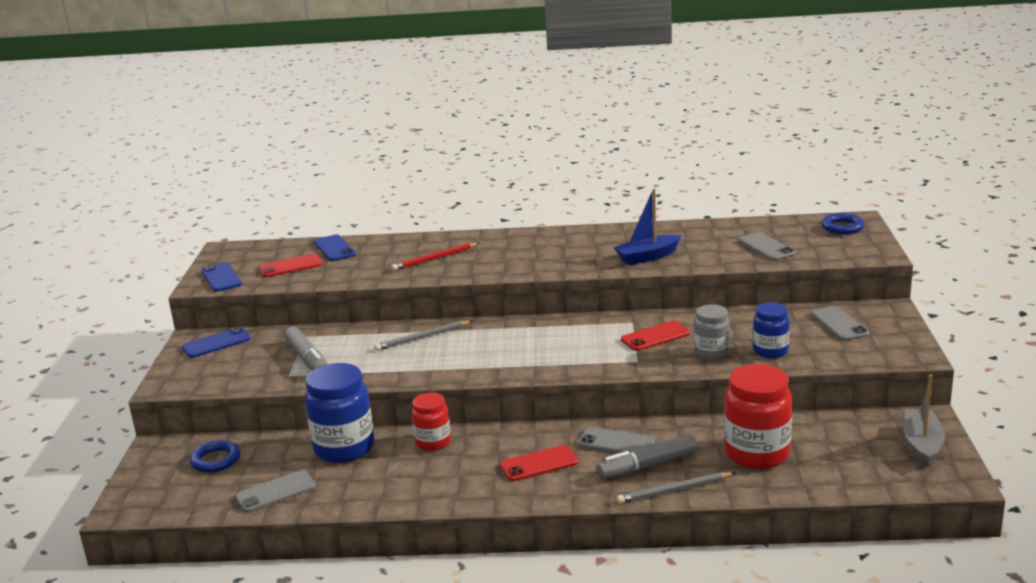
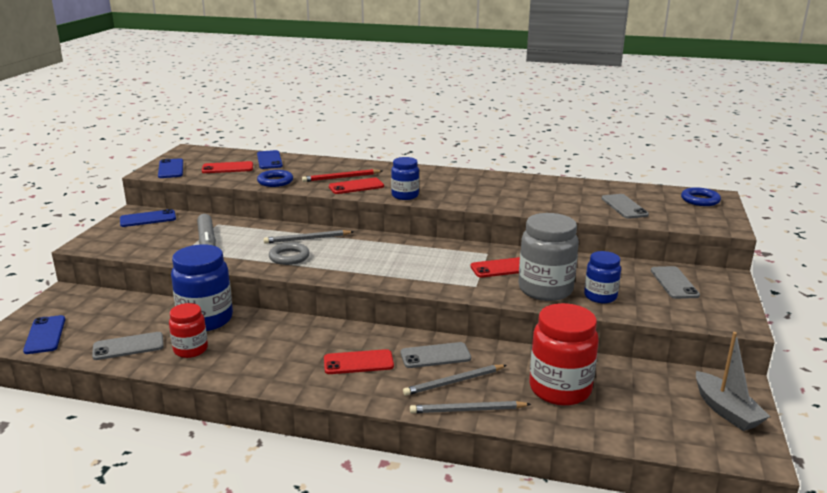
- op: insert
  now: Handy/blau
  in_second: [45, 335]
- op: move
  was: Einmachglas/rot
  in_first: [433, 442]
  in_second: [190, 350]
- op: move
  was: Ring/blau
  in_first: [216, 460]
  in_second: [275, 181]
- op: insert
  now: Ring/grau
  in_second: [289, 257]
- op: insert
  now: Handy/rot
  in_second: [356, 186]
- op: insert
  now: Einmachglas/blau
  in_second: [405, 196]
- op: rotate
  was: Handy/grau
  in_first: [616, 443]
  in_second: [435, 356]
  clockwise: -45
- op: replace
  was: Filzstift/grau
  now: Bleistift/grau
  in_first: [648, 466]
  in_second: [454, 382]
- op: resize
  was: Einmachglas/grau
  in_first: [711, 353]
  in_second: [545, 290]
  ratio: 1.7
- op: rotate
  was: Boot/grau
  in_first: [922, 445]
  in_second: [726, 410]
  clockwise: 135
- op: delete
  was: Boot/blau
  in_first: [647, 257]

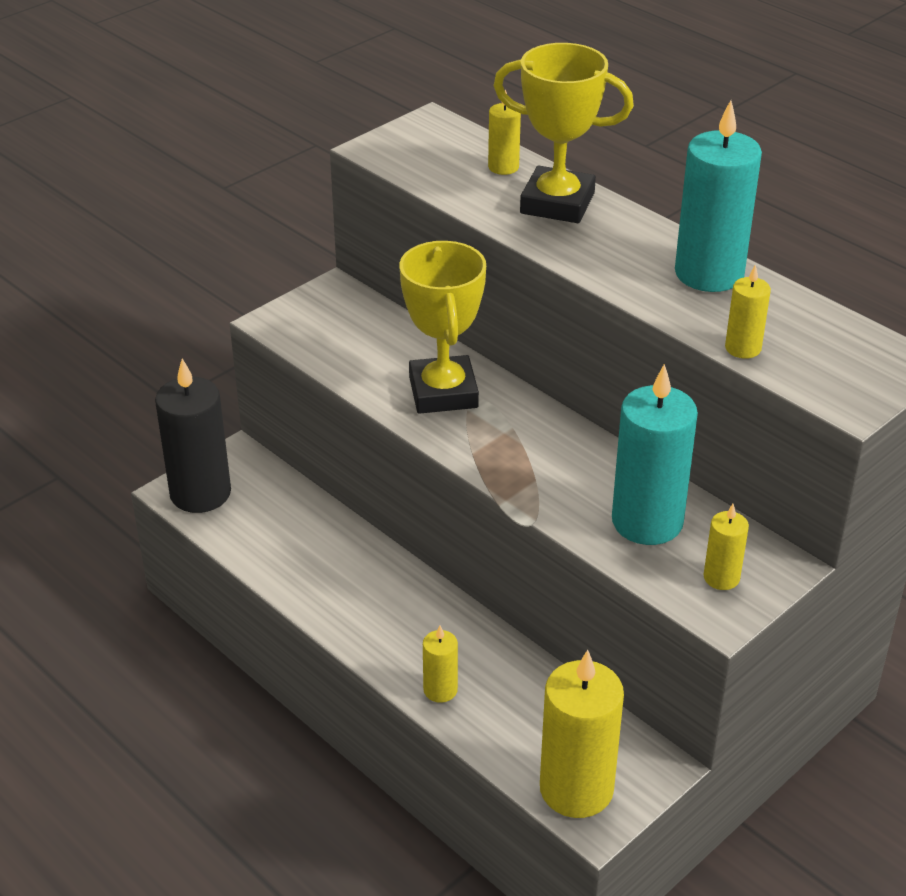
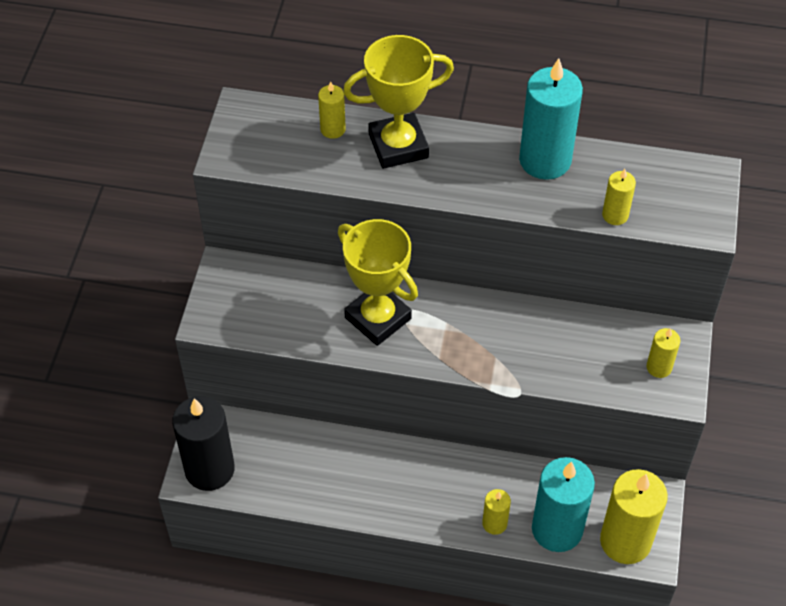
- op: move
  was: Kerze/türkis
  in_first: [647, 522]
  in_second: [557, 529]

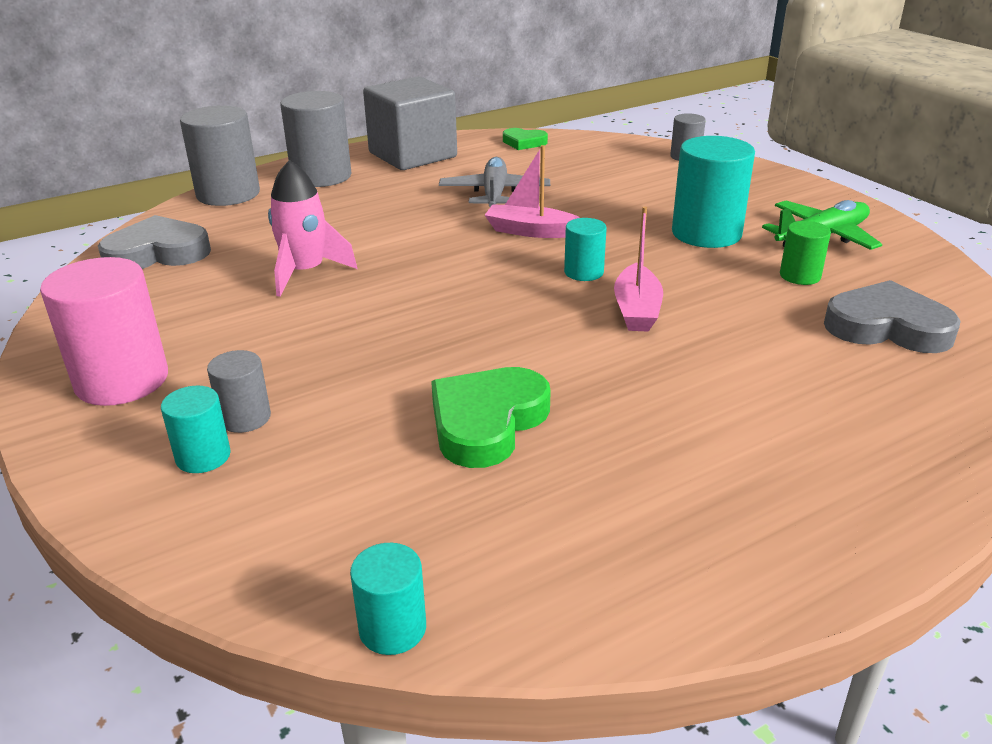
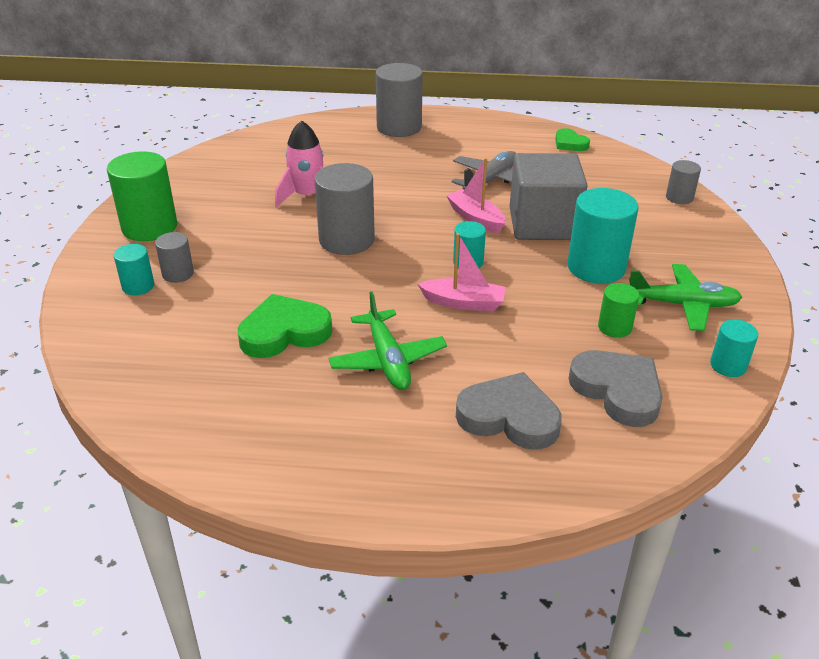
- op: recolor
  was: Vollzylinder/rosa
  now: Vollzylinder/grün
  in_first: [122, 380]
  in_second: [149, 227]
- op: move
  was: Vollzylinder/grau
  in_first: [228, 194]
  in_second: [346, 240]
- op: insert
  now: Flugzeug/grün
  in_second: [387, 360]
- op: rotate
  was: Boot/rosa
  in_first: [636, 310]
  in_second: [463, 303]
  clockwise: -120
- op: move
  was: Herz/grau
  in_first: [157, 253]
  in_second: [509, 417]
- op: move
  was: Kubus/grau
  in_first: [412, 155]
  in_second: [543, 224]
- op: move
  was: Vollzylinder/türkis
  in_first: [392, 628]
  in_second: [728, 365]

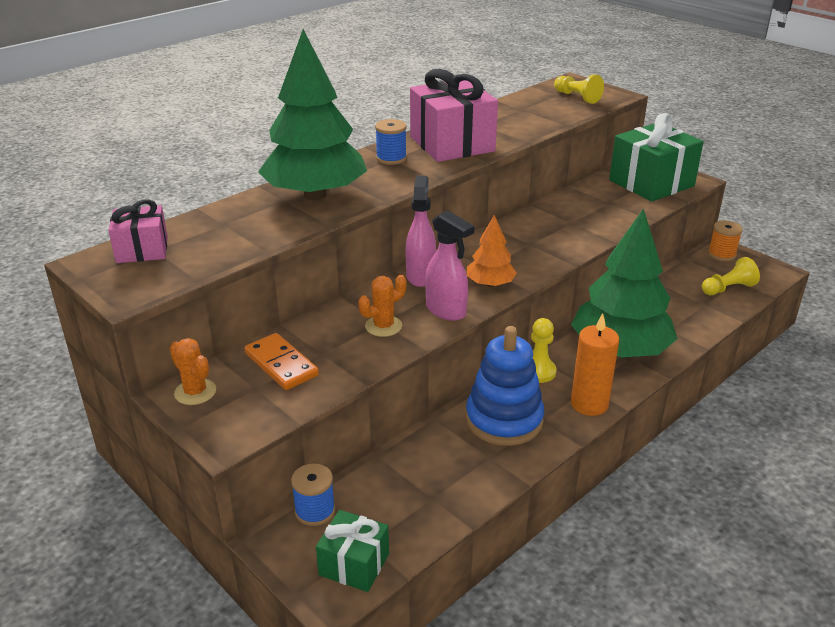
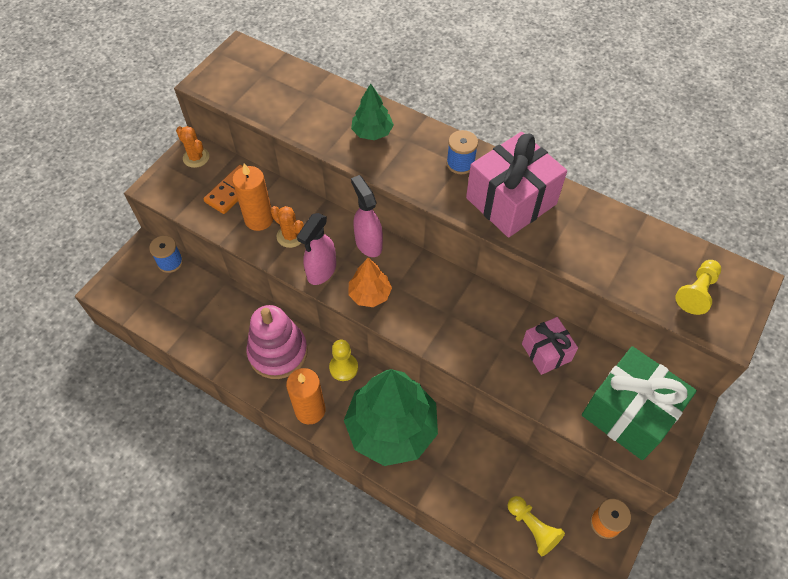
- op: rotate
  was: Kaktus/orange
  in_first: [195, 392]
  in_second: [196, 157]
  clockwise: -75
- op: insert
  now: Kerze/orange
  in_second: [259, 219]
- op: recolor
  was: Stapelspielzeug/blau
  now: Stapelspielzeug/rosa
  in_first: [504, 420]
  in_second: [278, 352]
- op: resize
  was: Baum/grün
  in_first: [315, 195]
  in_second: [372, 132]
  ratio: 0.48
- op: rotate
  was: Sprühflasche/rosa
  in_first: [420, 276]
  in_second: [368, 243]
  clockwise: -105
- op: move
  was: Geschenk/rosa
  in_first: [142, 250]
  in_second: [546, 352]
- op: delete
  was: Geschenk/grün
  in_first: [354, 564]

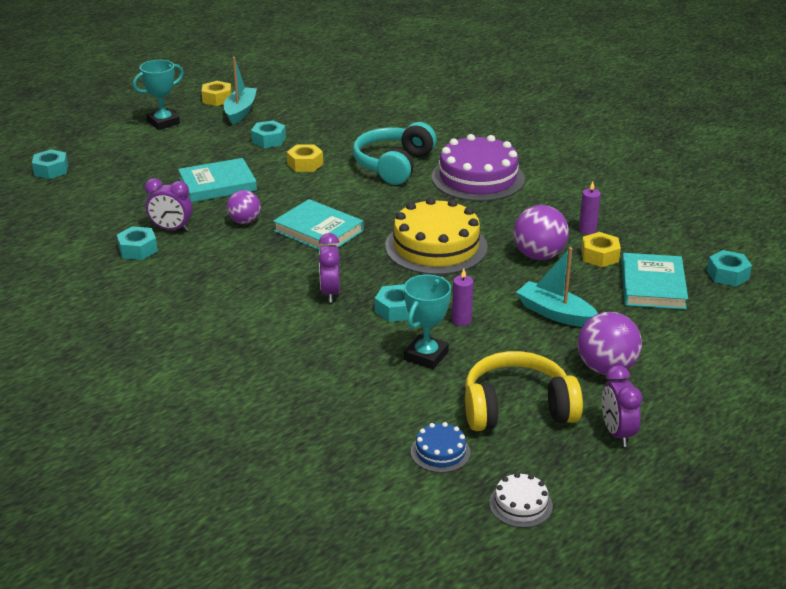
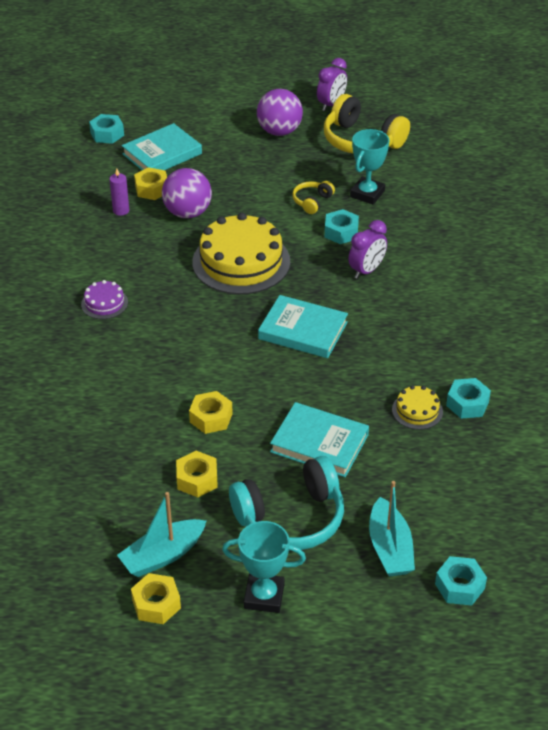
- op: resize
  was: Kuchen/lila
  in_first: [478, 178]
  in_second: [104, 303]
  ratio: 0.46
- op: recolor
  was: Sechskantmutter/türkis
  now: Sechskantmutter/gelb
  in_first: [269, 140]
  in_second: [197, 479]
- op: move
  was: Kopfhörer/türkis
  in_first: [393, 165]
  in_second: [291, 518]
- op: rotate
  was: Buch/türkis
  in_first: [318, 231]
  in_second: [303, 330]
  clockwise: -60
- op: replace
  was: Kerze/lila
  now: Kopfhörer/gelb
  in_first: [461, 320]
  in_second: [312, 201]
- op: rotate
  was: Pokal/türkis
  in_first: [426, 356]
  in_second: [367, 194]
  clockwise: -45
- op: move
  was: Boot/türkis
  in_first: [555, 313]
  in_second: [390, 548]
- op: replace
  was: Wecker/lila
  now: Kuchen/gelb
  in_first: [171, 229]
  in_second: [417, 410]
- op: delete
  was: Ball/lila
  in_first: [244, 221]
- op: delete
  was: Kuchen/blau
  in_first: [440, 452]
- op: delete
  was: Kuchen/weiß
  in_first: [520, 504]

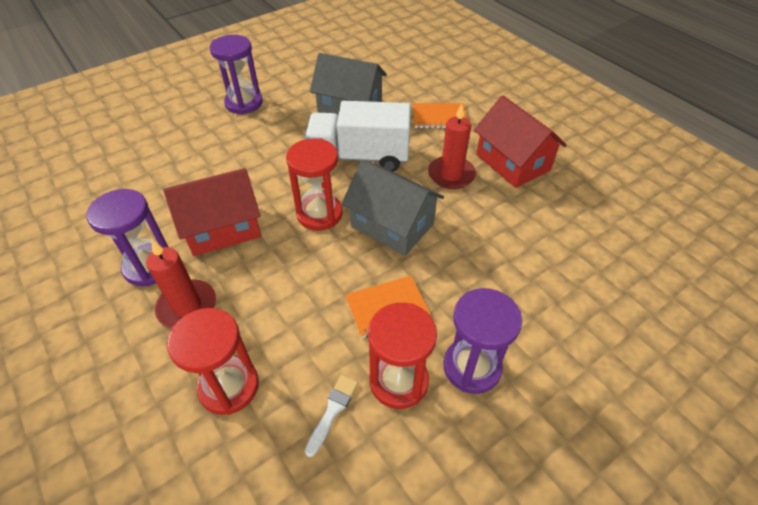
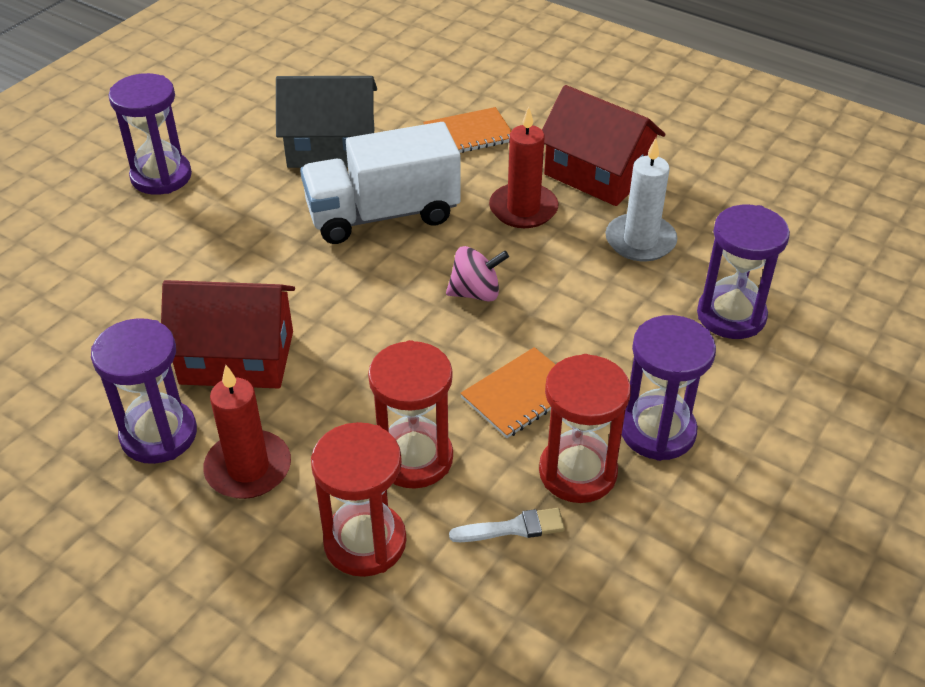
- op: rotate
  was: Haus/rot
  in_first: [222, 228]
  in_second: [237, 357]
  clockwise: 45
- op: move
  was: Sanduhr/rot
  in_first: [319, 214]
  in_second: [414, 458]
- op: replace
  was: Haus/grau
  now: Kreisel/rosa
  in_first: [392, 225]
  in_second: [476, 293]
- op: rotate
  was: Pinsel/weiß
  in_first: [332, 411]
  in_second: [513, 528]
  clockwise: 75
- op: insert
  now: Kerze/weiß
  in_second: [640, 241]
- op: insert
  now: Sanduhr/lila
  in_second: [731, 315]

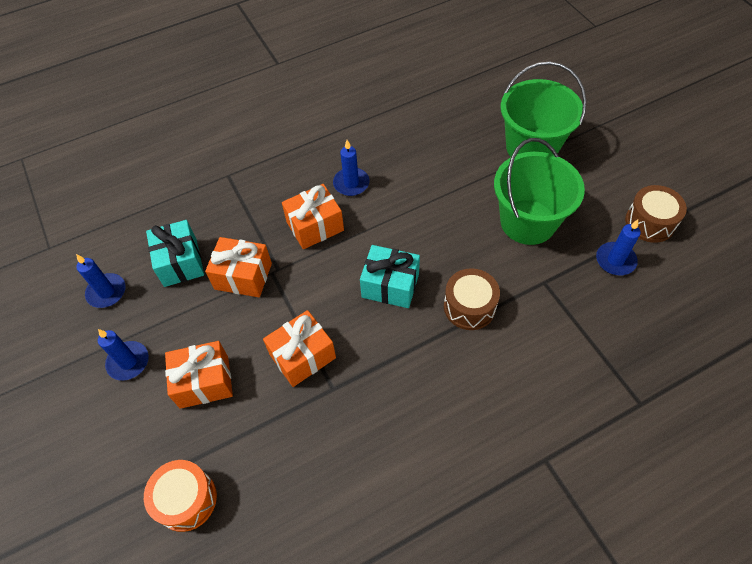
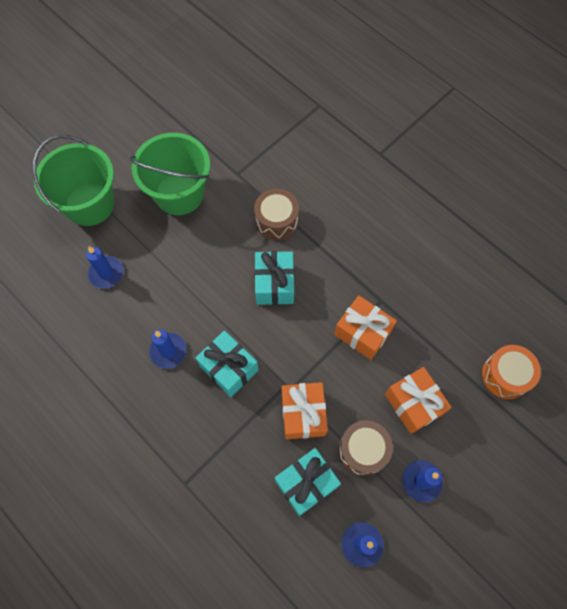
- op: move
  was: Kerze/blau
  in_first: [615, 260]
  in_second: [106, 273]
- op: recolor
  was: Geschenk/orange
  now: Geschenk/türkis
  in_first: [315, 226]
  in_second: [229, 368]
- op: move
  was: Trommel/braun
  in_first: [650, 222]
  in_second: [363, 450]

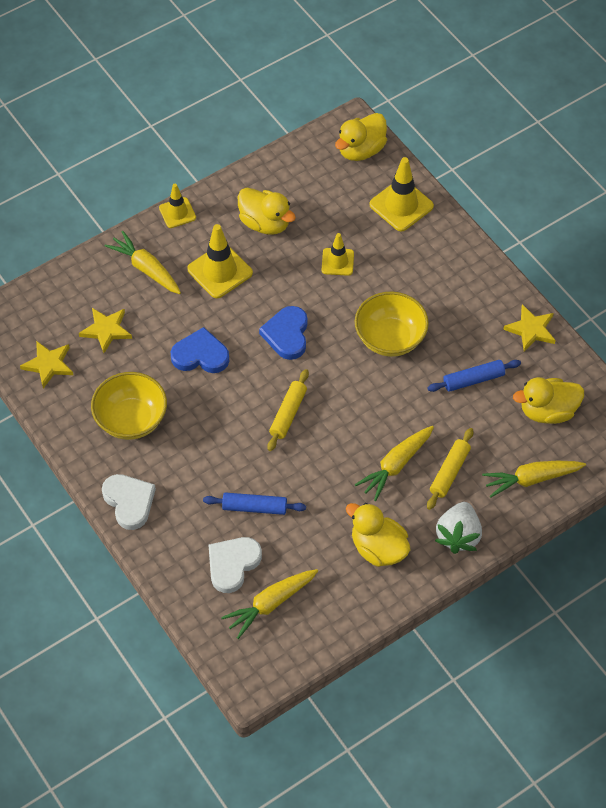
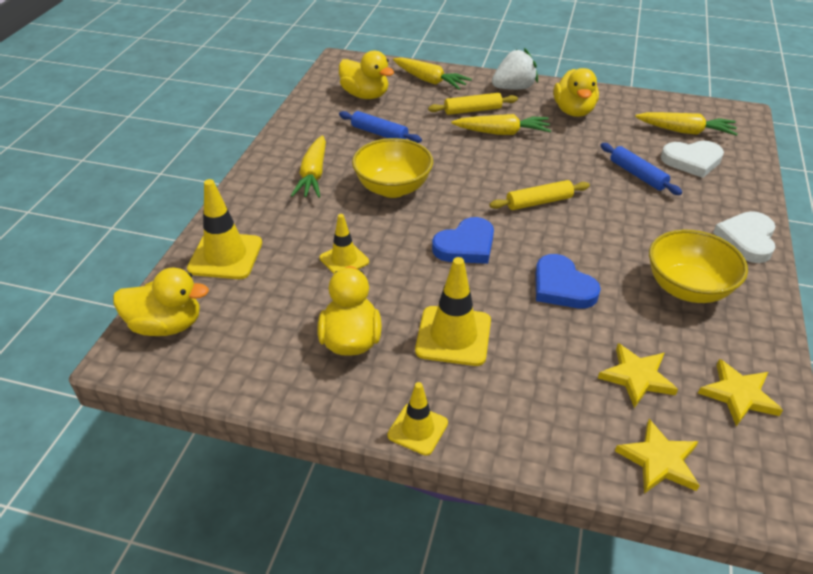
- op: move
  was: Karotte/gelb
  in_first: [146, 269]
  in_second: [313, 175]
- op: move
  was: Stern/gelb
  in_first: [531, 330]
  in_second: [659, 460]

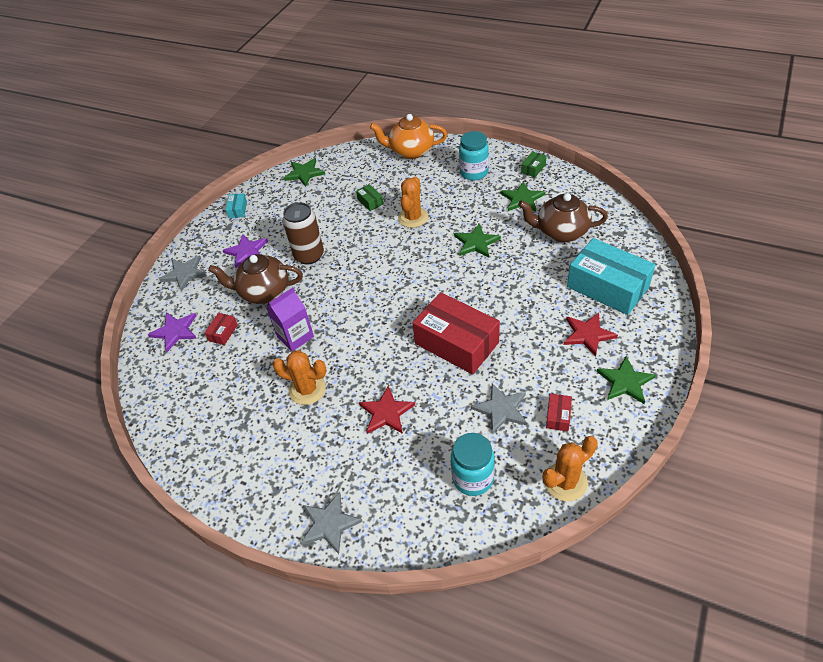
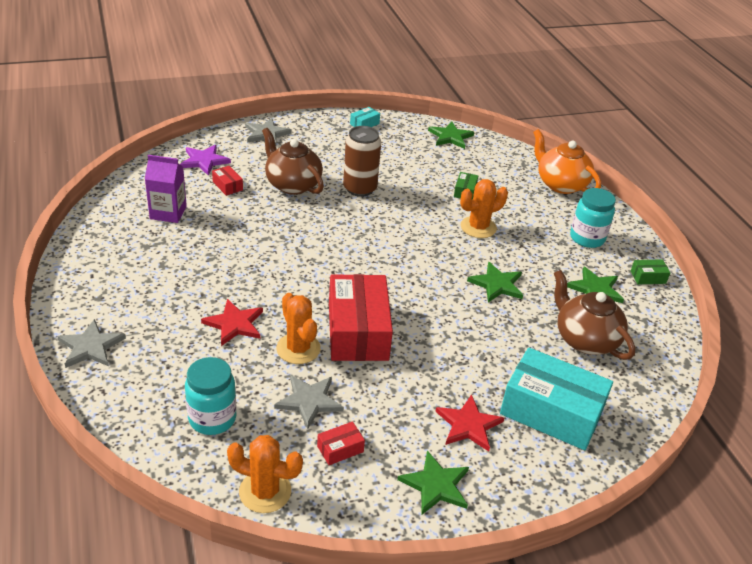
- op: move
  was: Getränkekarton/lila
  in_first: [295, 336]
  in_second: [168, 213]
- op: rotate
  was: Schachtel/rot
  in_first: [223, 333]
  in_second: [227, 186]
  clockwise: 75
- op: move
  was: Kaktus/orange
  in_first: [307, 389]
  in_second: [298, 349]
- op: rotate
  was: Schachtel/türkis
  in_first: [607, 287]
  in_second: [551, 412]
  clockwise: -60
- op: delete
  was: Stern/lila
  in_first: [246, 252]

